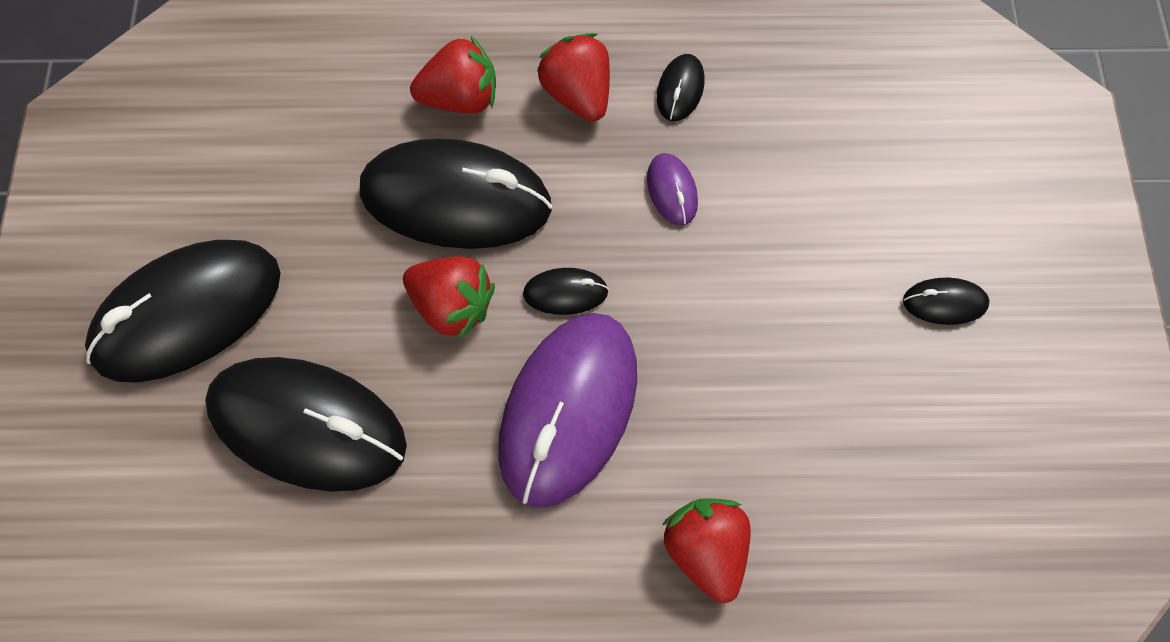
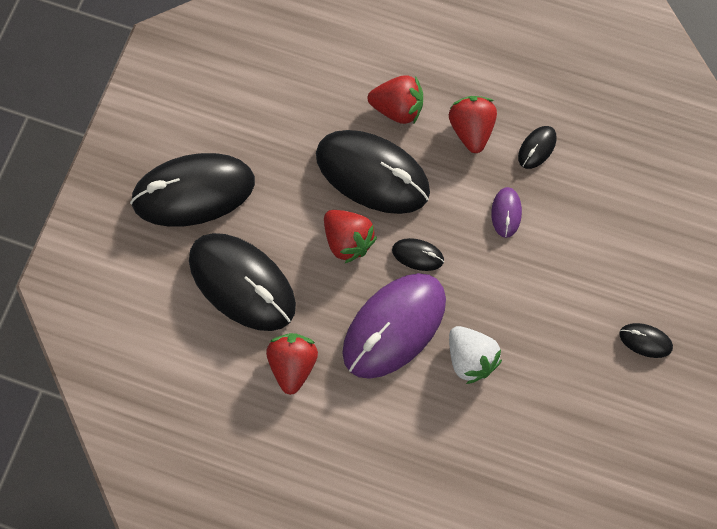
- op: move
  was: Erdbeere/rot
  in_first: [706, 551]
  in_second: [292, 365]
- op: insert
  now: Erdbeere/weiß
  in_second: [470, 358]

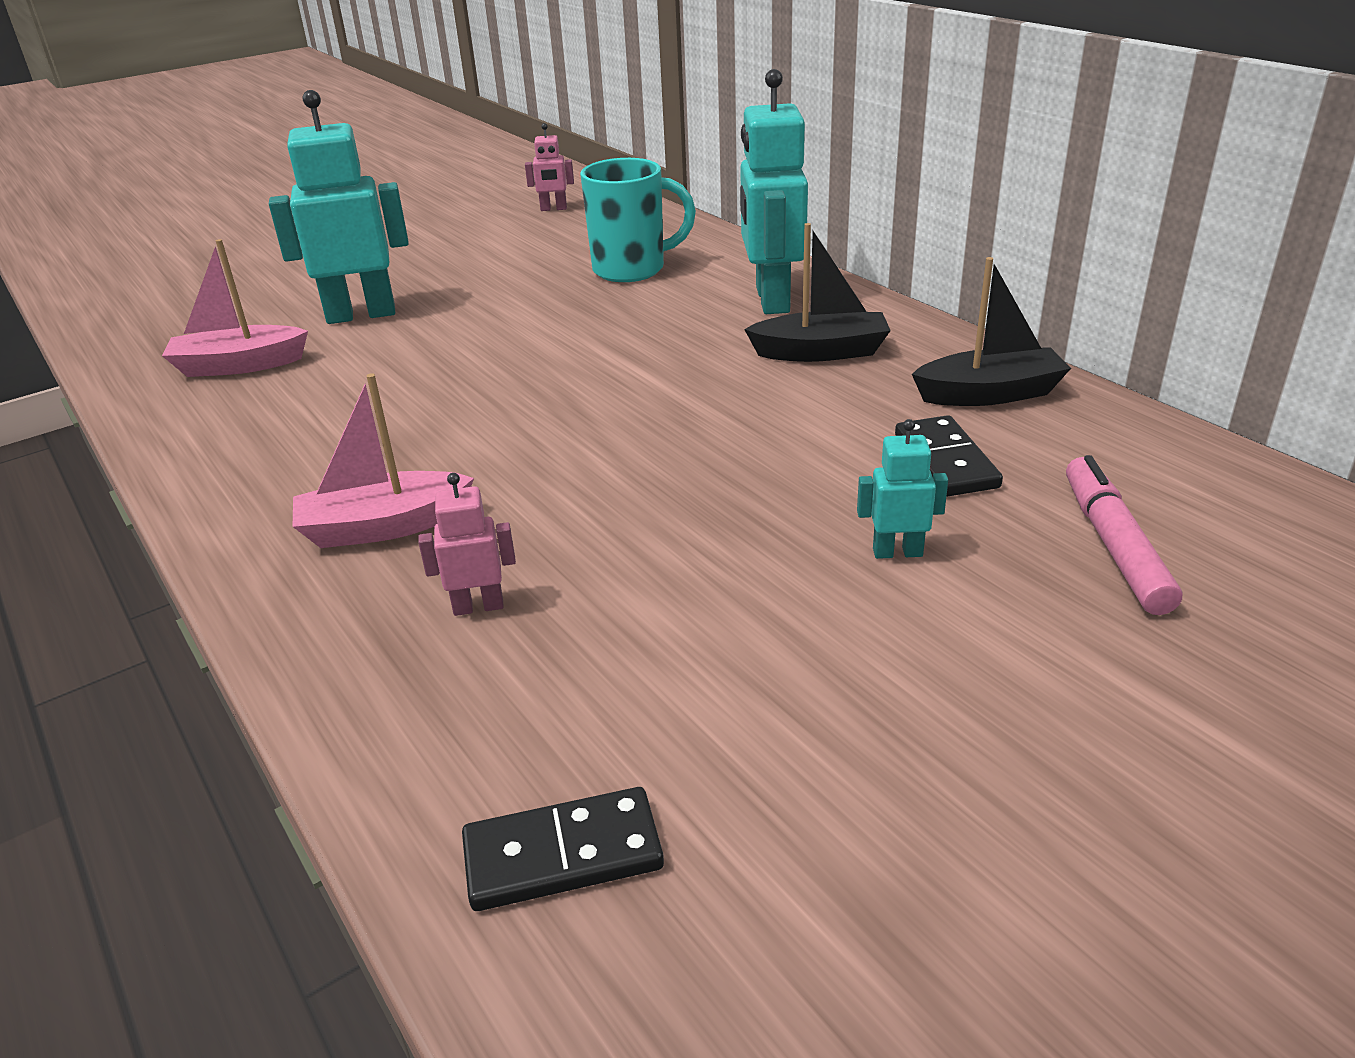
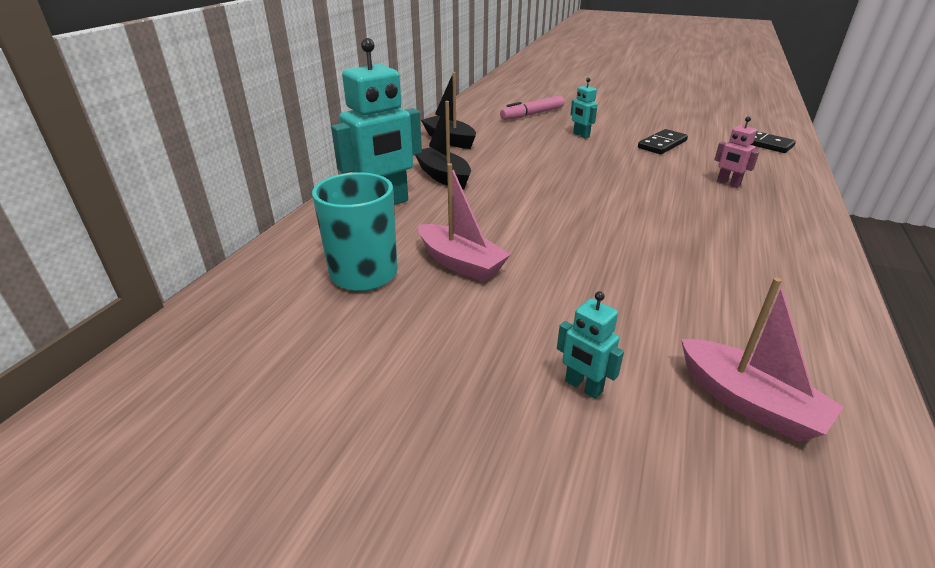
- op: move
  was: Boot/rosa
  in_first: [383, 527]
  in_second: [461, 263]
- op: resize
  was: Roboter/türkis
  in_first: [361, 314]
  in_second: [583, 387]
  ratio: 0.47
- op: move
  was: Dominostein/schwarz
  in_first: [946, 461]
  in_second: [662, 144]
- op: delete
  was: Roboter/rosa
  in_first: [553, 209]

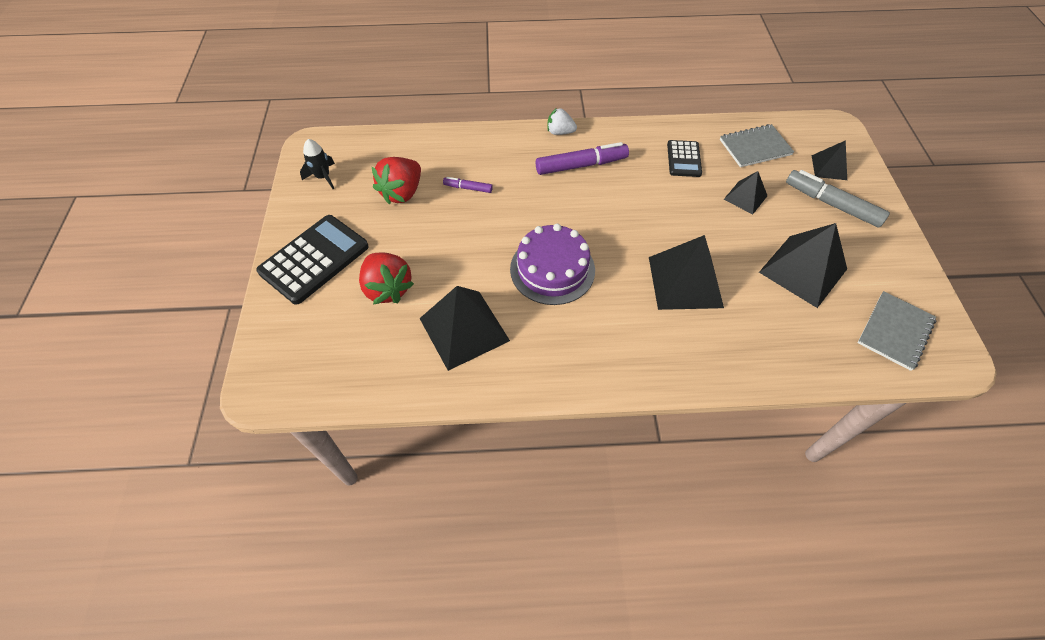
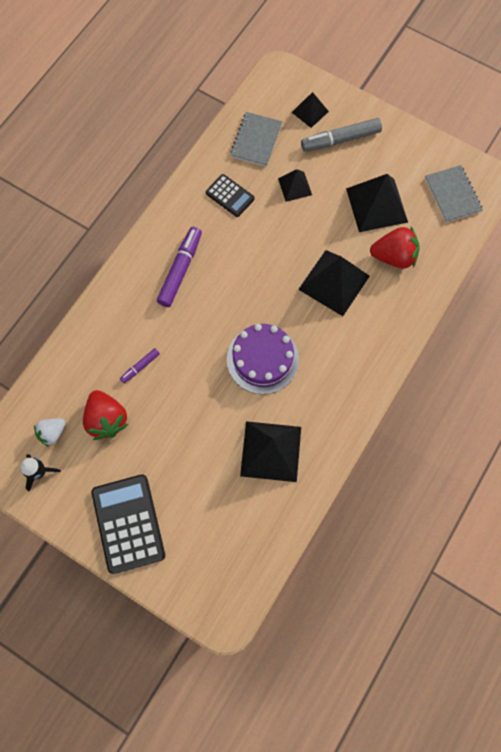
- op: move
  was: Erdbeere/weiß
  in_first: [560, 132]
  in_second: [52, 433]
- op: move
  was: Erdbeere/rot
  in_first: [387, 289]
  in_second: [393, 256]

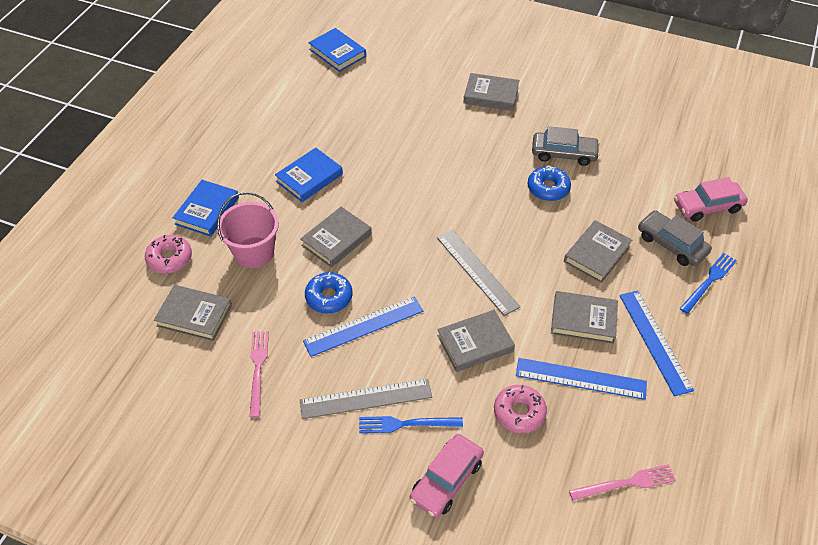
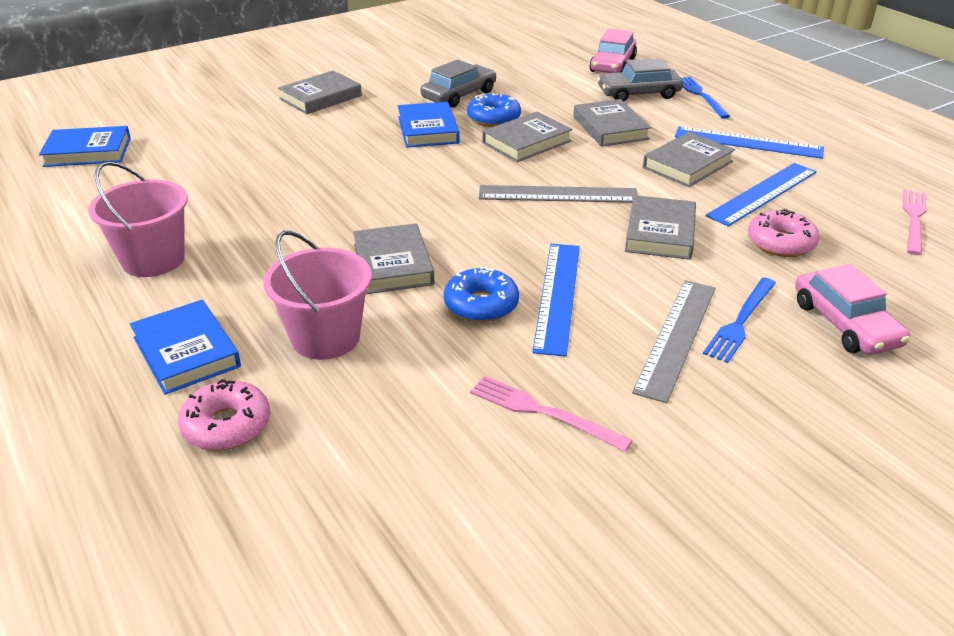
- op: insert
  now: Eimer/rosa
  in_second: [153, 260]
- op: move
  was: Buch/blau
  in_first: [309, 178]
  in_second: [428, 130]
- op: move
  was: Buch/grau
  in_first: [194, 315]
  in_second: [527, 142]

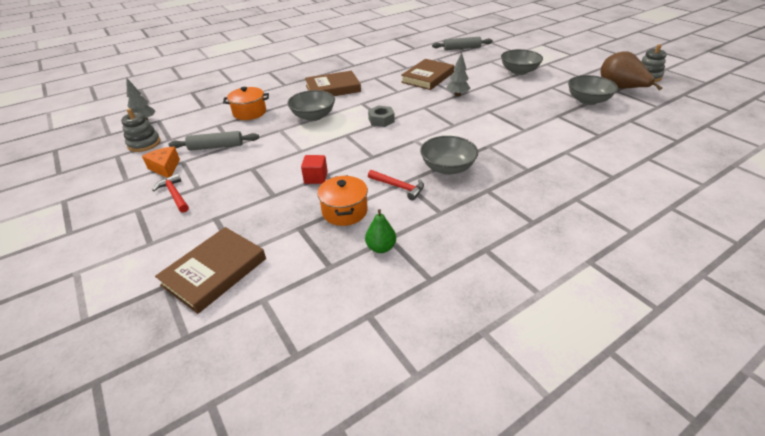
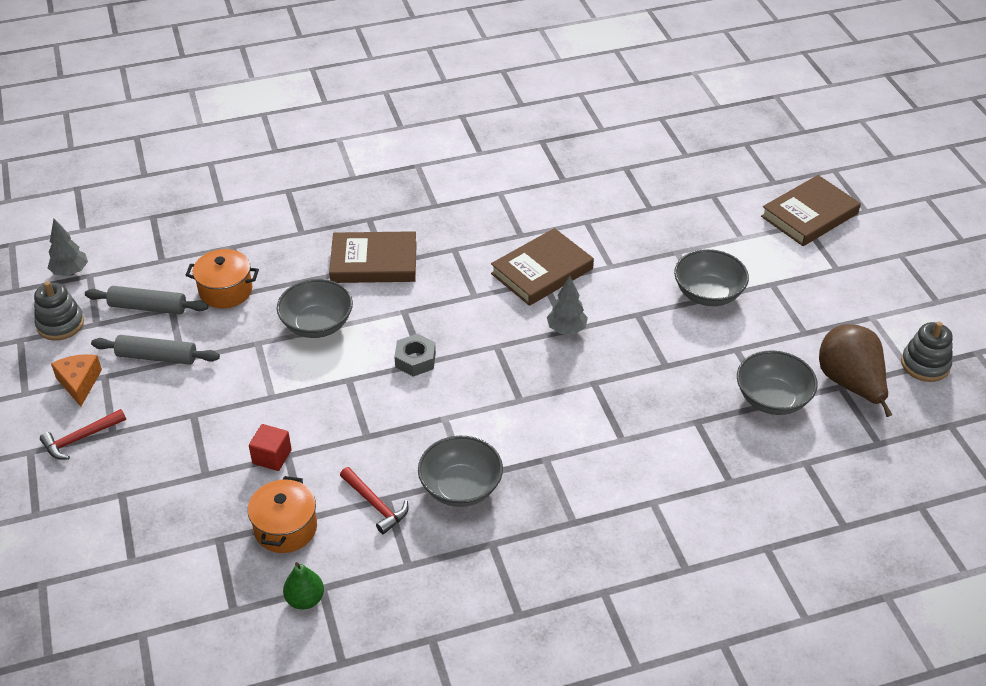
- op: rotate
  was: Hammer/rot
  in_first: [174, 195]
  in_second: [81, 438]
  clockwise: -105
- op: move
  was: Nudelholz/grau
  in_first: [462, 48]
  in_second: [148, 307]
- op: move
  was: Buch/braun
  in_first: [214, 272]
  in_second: [809, 215]

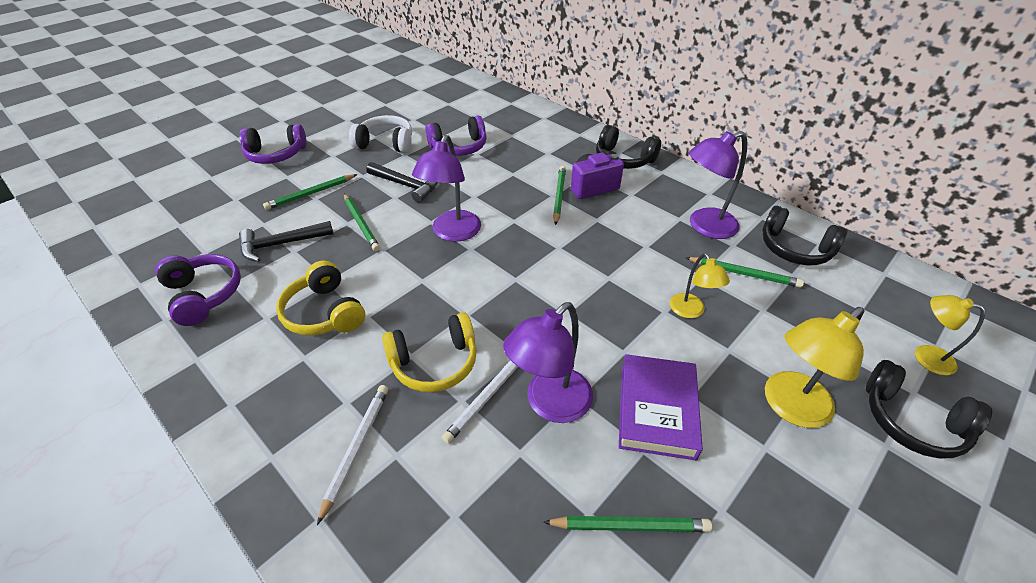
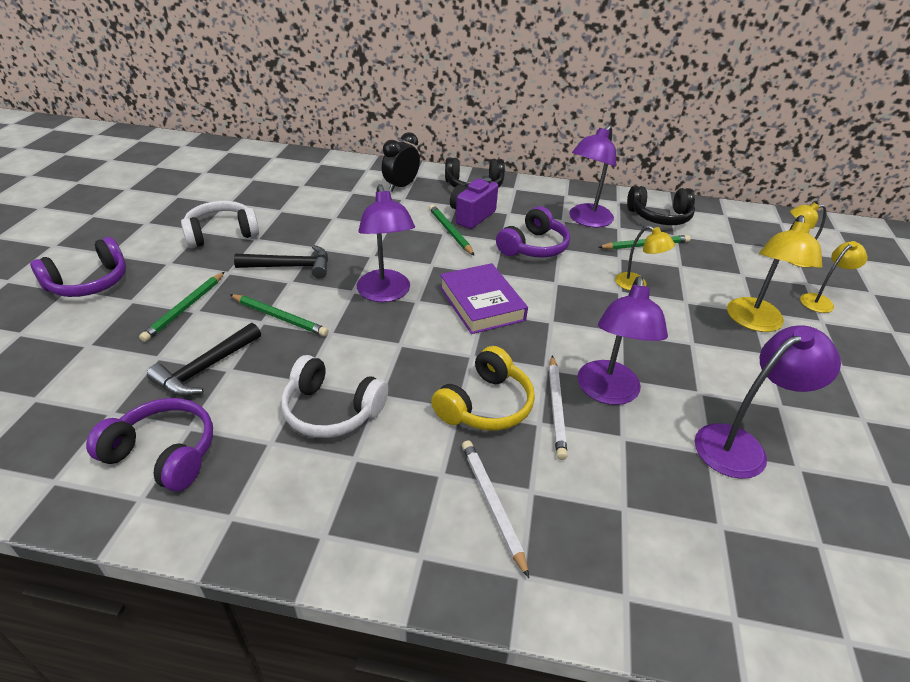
- op: recolor
  was: Kopfhörer/gelb
  now: Kopfhörer/weiß
  in_first: [324, 312]
  in_second: [331, 410]
- op: insert
  now: Wecker/schwarz
  in_second: [401, 186]
- op: move
  was: Buch/lila
  in_first: [657, 410]
  in_second: [481, 303]
- op: move
  was: Kopfhörer/lila
  in_first: [459, 147]
  in_second: [533, 247]
- op: replace
  was: Bleistift/grün
  now: Lampe/lila
  in_first: [630, 526]
  in_second: [740, 445]
- op: replace
  was: Kopfhörer/schwarz
  now: Lampe/gelb
  in_first: [911, 421]
  in_second: [820, 301]

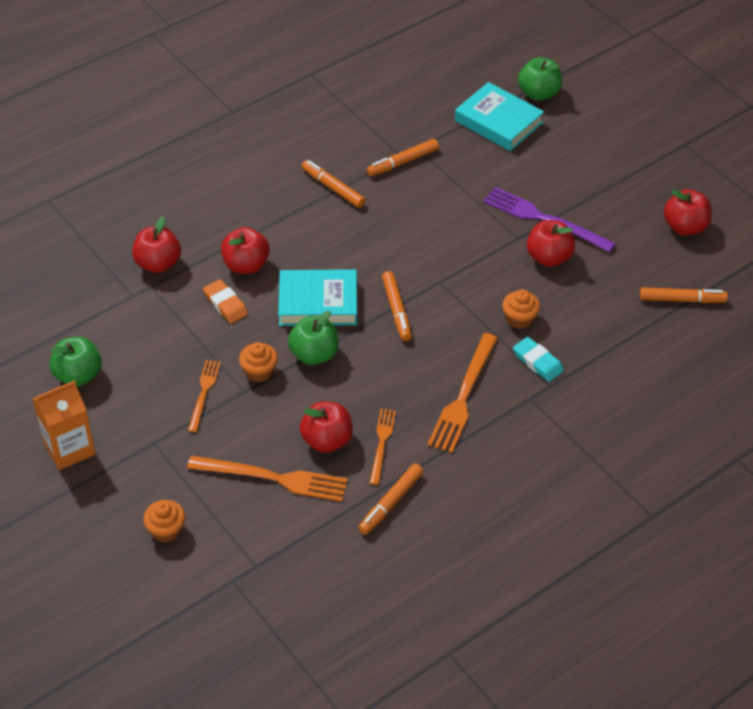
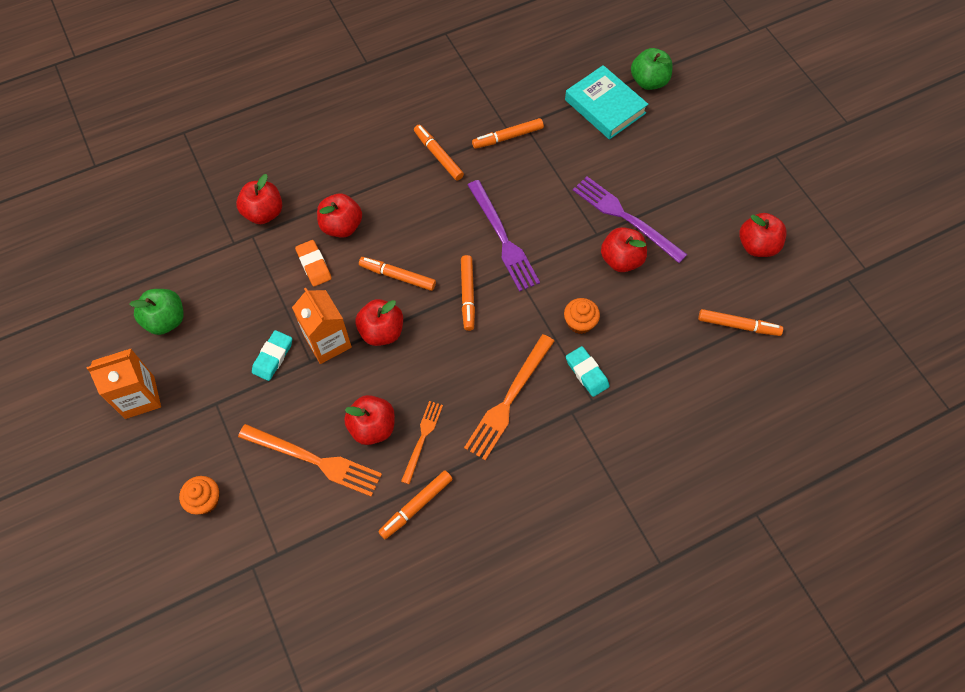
- op: replace
  was: Gabel/orange
  now: Radiergummi/türkis
  in_first: [204, 393]
  in_second: [273, 357]
- op: replace
  was: Muffin/orange
  now: Getränkekarton/orange
  in_first: [259, 371]
  in_second: [328, 342]
- op: recolor
  was: Apfel/grün
  now: Apfel/rot
  in_first: [314, 354]
  in_second: [382, 332]
- op: replace
  was: Buch/türkis
  now: Filzstift/orange
  in_first: [318, 303]
  in_second: [397, 276]
- op: insert
  now: Gabel/lila
  in_second: [503, 238]

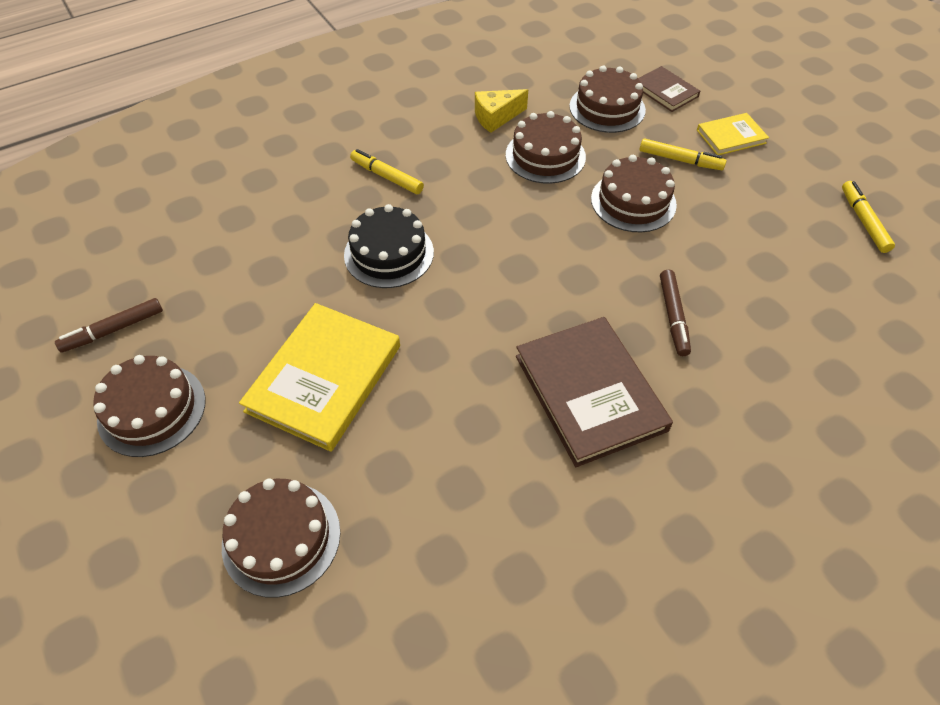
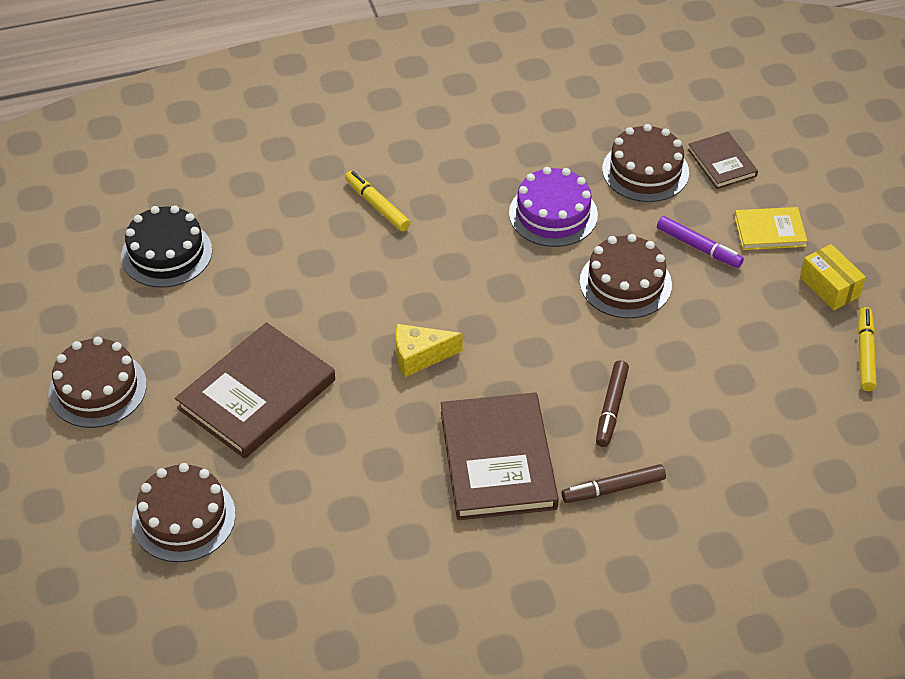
- op: move
  was: Kuchen/schwarz
  in_first: [389, 253]
  in_second: [166, 253]
- op: recolor
  was: Buch/gelb
  now: Buch/braun
  in_first: [324, 378]
  in_second: [256, 394]
- op: move
  was: Käse/gelb
  in_first: [496, 117]
  in_second: [420, 356]
- op: recolor
  was: Kuchen/braun
  now: Kuchen/lila
  in_first: [545, 156]
  in_second: [553, 214]
- op: move
  was: Filzstift/braun
  in_first: [113, 330]
  in_second: [613, 489]
- op: recolor
  was: Filzstift/gelb
  now: Filzstift/lila
  in_first: [680, 160]
  in_second: [698, 247]
- op: insert
  now: Schachtel/gelb
  in_second: [829, 287]

